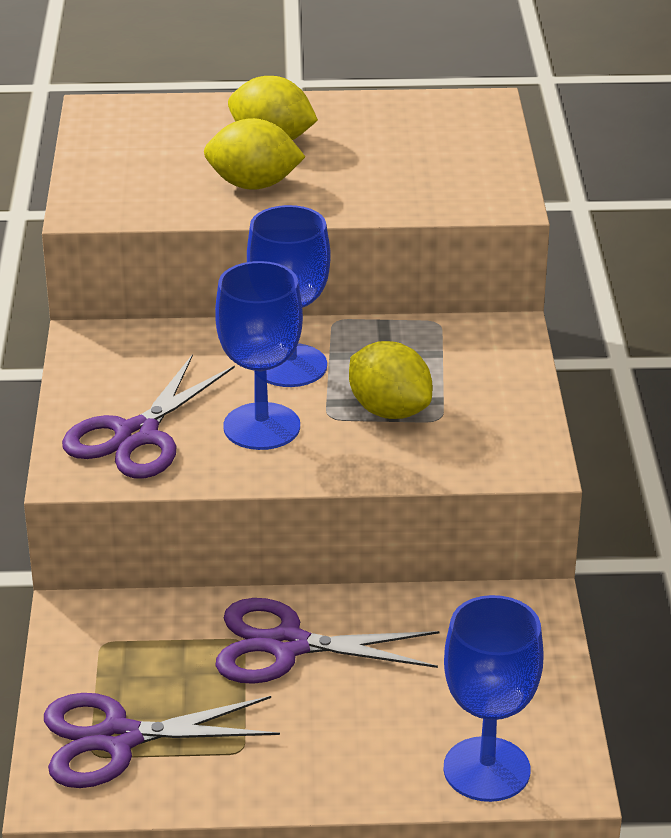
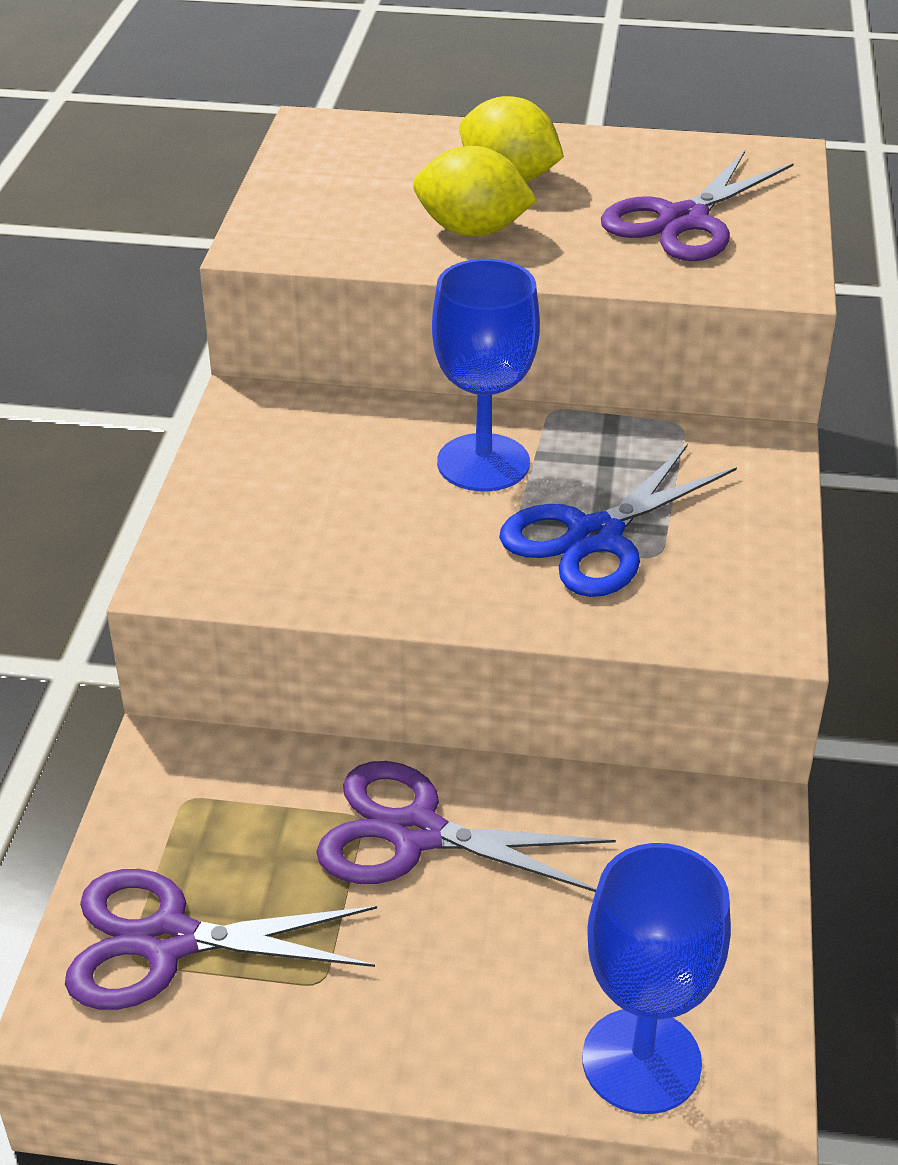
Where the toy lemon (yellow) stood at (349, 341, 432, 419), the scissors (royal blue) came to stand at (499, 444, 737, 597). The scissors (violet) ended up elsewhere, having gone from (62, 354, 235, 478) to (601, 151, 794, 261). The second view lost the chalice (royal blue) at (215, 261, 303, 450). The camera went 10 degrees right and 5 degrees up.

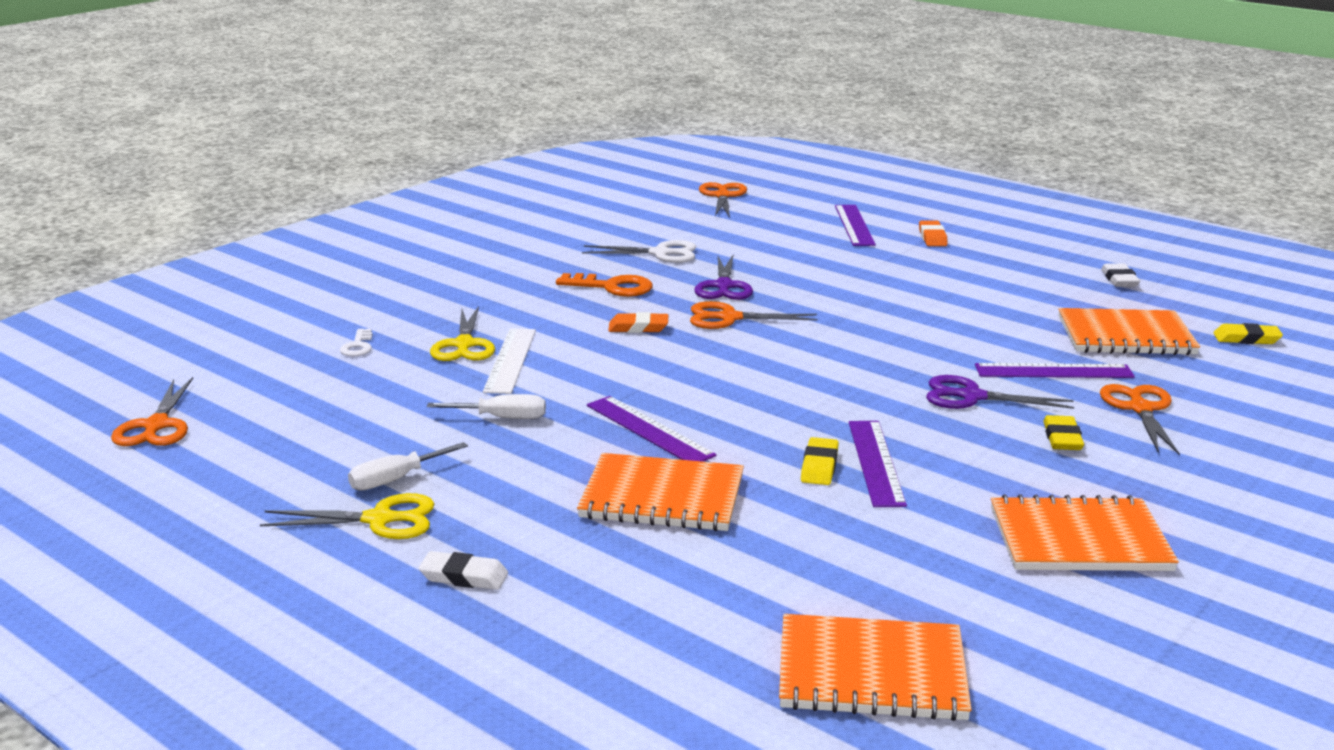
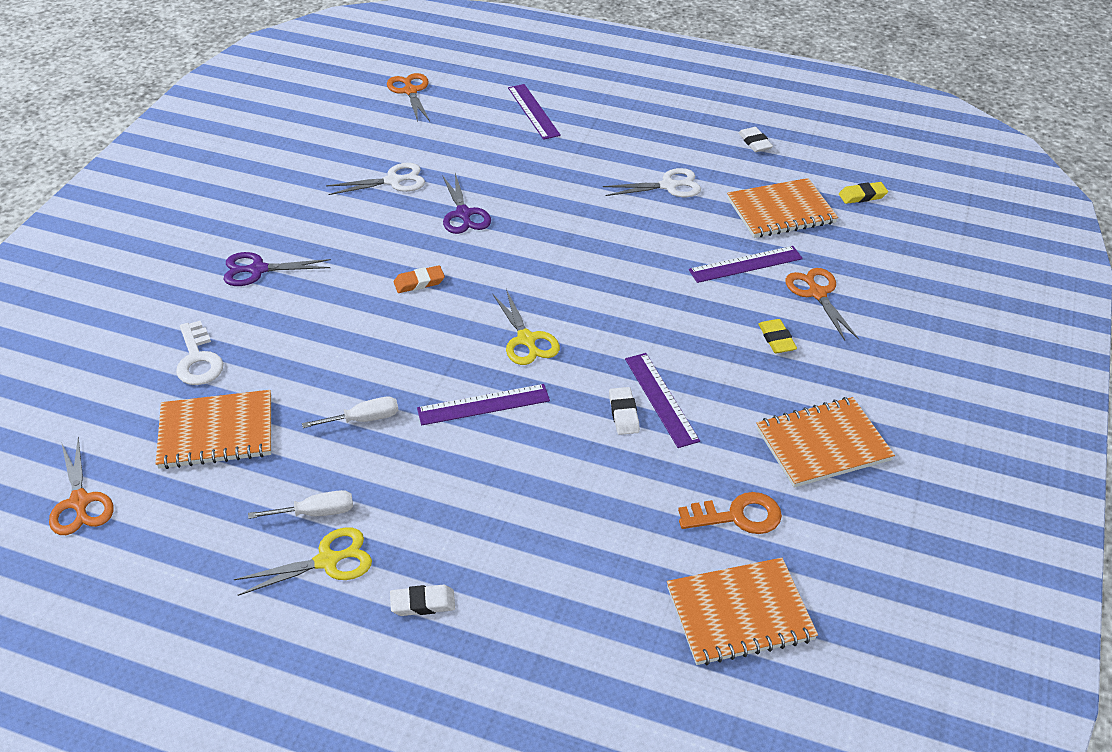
The notepad (orange) ended up elsewhere, having gone from (577, 453, 744, 531) to (156, 390, 271, 469). The size of the latchkey (snow-white) at (340, 329, 372, 356) changed by a factor of 1.71. The scissors (violet) ended up elsewhere, having gone from (926, 375, 1074, 409) to (223, 252, 331, 286). The flat screwdriver (snow-white) at (348, 442, 468, 491) ended up facing another way, 135 degrees counterclockwise from before. The ruler (violet) at (587, 396, 716, 462) ended up facing another way, 45 degrees counterclockwise from before. The scissors (yellow) ended up elsewhere, having gone from (430, 306, 495, 361) to (492, 289, 560, 365). The second view gained the scissors (snow-white) at (603, 168, 701, 197). What was the pencil eraser (yellow) at (801, 437, 839, 485) turned into the pencil eraser (snow-white) at (609, 387, 640, 435). The latchkey (orange) ended up elsewhere, having gone from (556, 273, 652, 297) to (678, 492, 782, 534). The second view lost the ruler (snow-white) at (483, 328, 536, 394). The second view lost the scissors (orange) at (690, 301, 818, 329). The second view lost the pencil eraser (orange) at (919, 221, 948, 246). The camera went 20 degrees left and 20 degrees up.

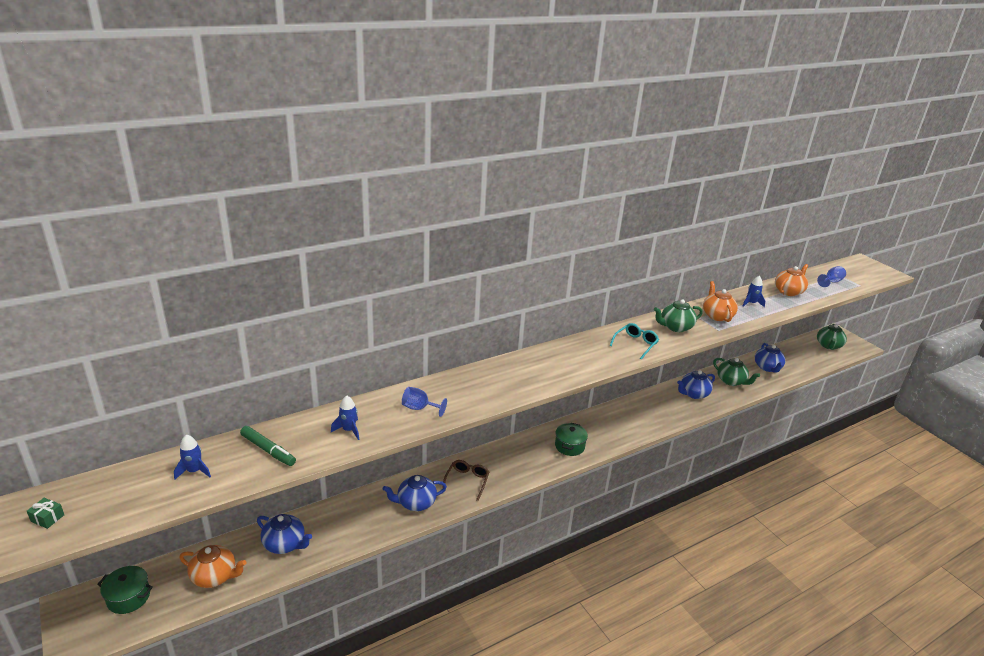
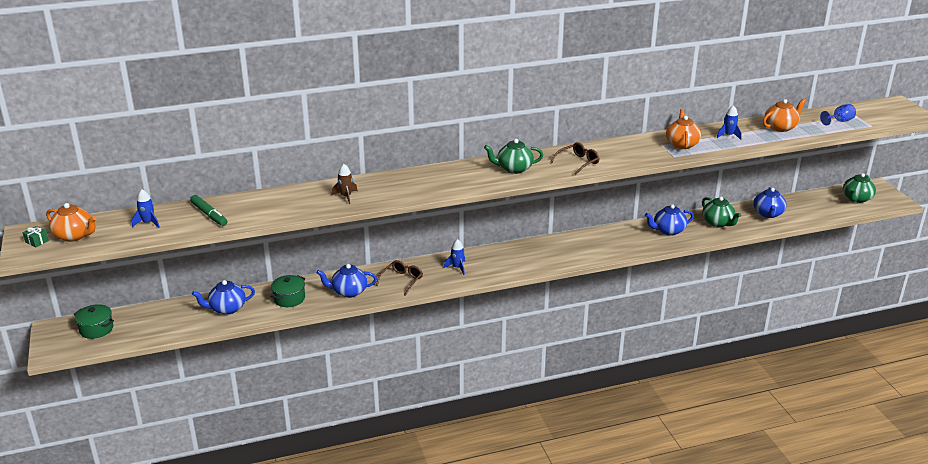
The teapot (orange) ended up elsewhere, having gone from (180, 545, 246, 588) to (46, 203, 97, 242). The teapot (royal blue) at (257, 514, 312, 554) ended up facing another way, 120 degrees clockwise from before. The stockpot (emerald) ended up elsewhere, having gone from (555, 423, 588, 456) to (271, 275, 305, 307). Where the chalice (royal blue) stood at (402, 387, 447, 417), the spaceship (dark brown) came to stand at (331, 164, 358, 204). The spaceship (royal blue) ended up elsewhere, having gone from (331, 396, 359, 440) to (444, 239, 465, 275). The teapot (emerald) ended up elsewhere, having gone from (654, 299, 703, 332) to (484, 139, 543, 174). What was the glasses (turquoise) at (609, 323, 659, 360) turned into the glasses (dark brown) at (550, 142, 600, 175). The camera went 15 degrees right and 0 degrees up.

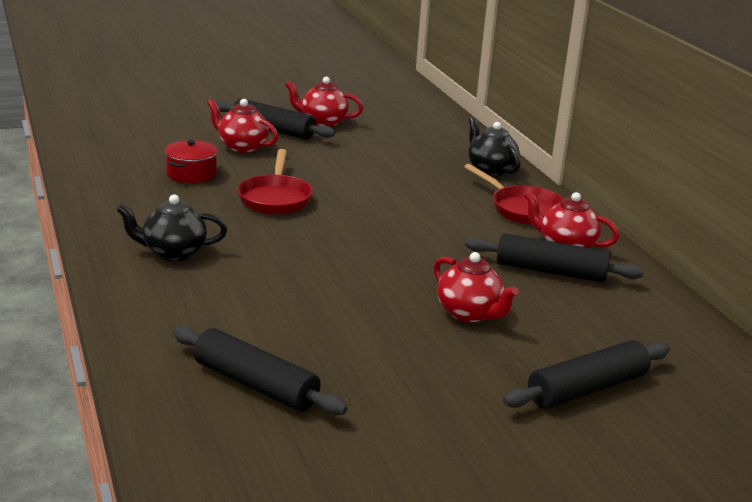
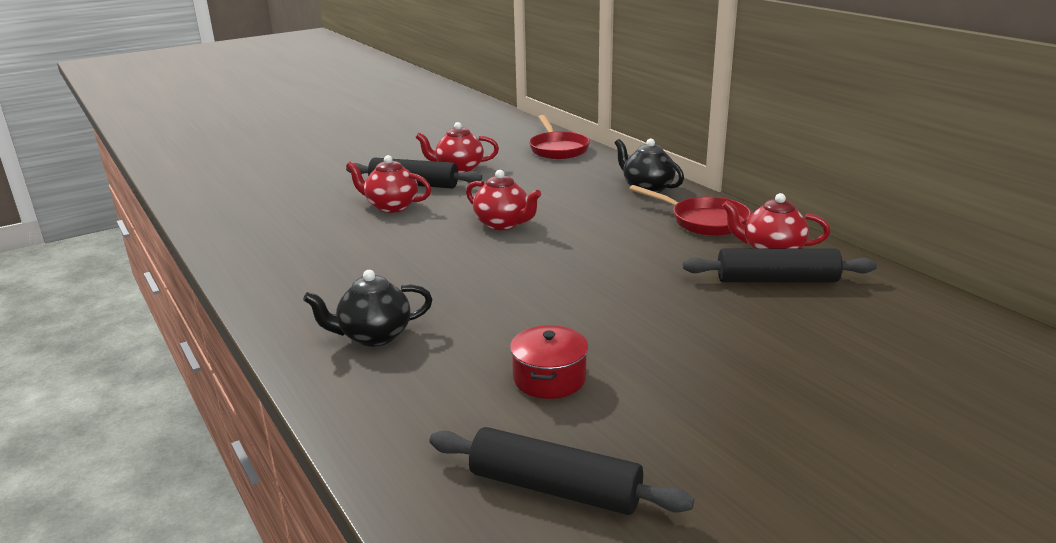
The teapot (scarlet) ended up elsewhere, having gone from (434, 252, 519, 323) to (466, 170, 541, 230). The stockpot (scarlet) ended up elsewhere, having gone from (165, 140, 218, 184) to (510, 325, 588, 399). The frying pan (scarlet) ended up elsewhere, having gone from (237, 149, 313, 214) to (529, 115, 590, 159). The second view lost the dough roller (black) at (503, 340, 670, 409). The camera went 10 degrees left and 0 degrees up.

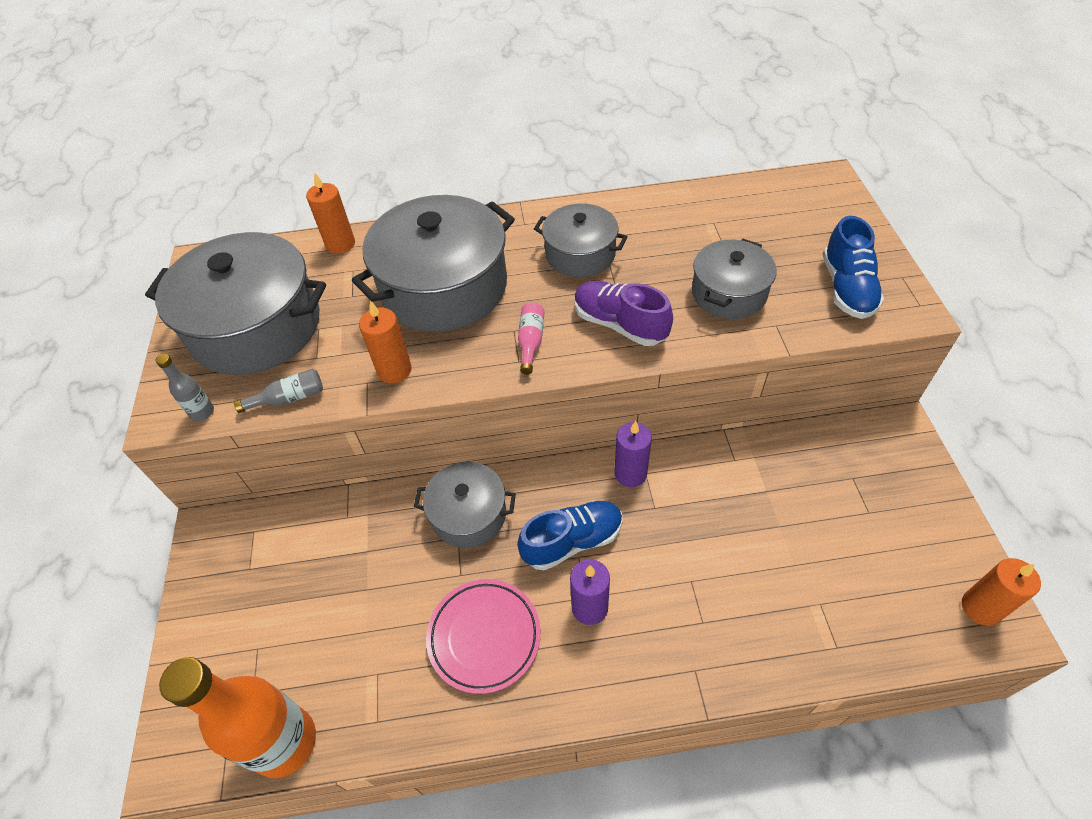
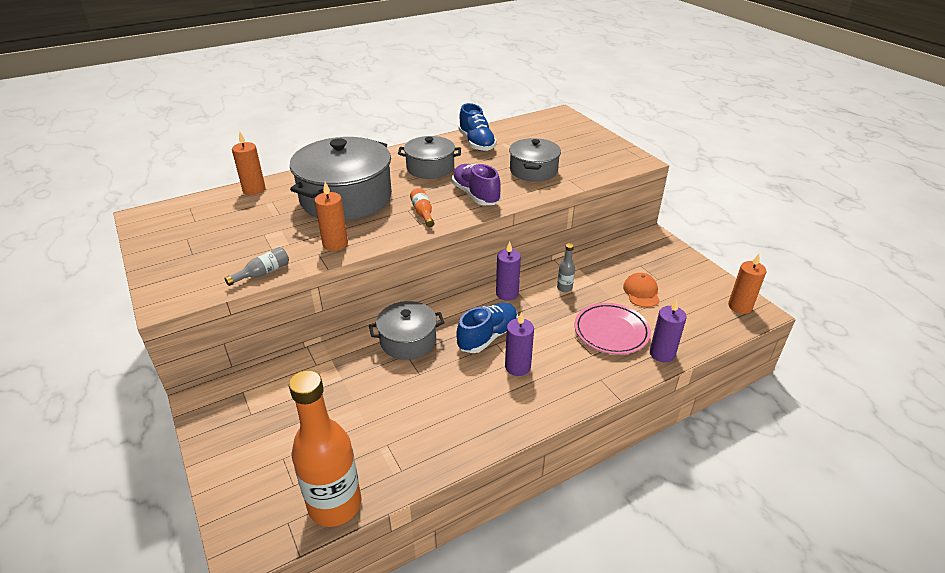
What was the flask (rosy) at (518, 302, 545, 375) turned into the flask (orange) at (410, 188, 434, 227). The shoe (violet) at (574, 281, 673, 346) ended up facing another way, 45 degrees clockwise from before. The shoe (royal blue) ended up elsewhere, having gone from (823, 216, 884, 319) to (458, 103, 497, 151). The flask (grey) ended up elsewhere, having gone from (156, 354, 214, 421) to (557, 243, 575, 292). The flat dish (rosy) ended up elsewhere, having gone from (426, 579, 541, 694) to (575, 303, 651, 354). The second view gained the cap (orange) at (623, 273, 660, 307). The second view gained the wax candle (violet) at (650, 299, 686, 362). The second view lost the stockpot (grey) at (145, 232, 326, 375). The camera went 25 degrees left and 15 degrees down.

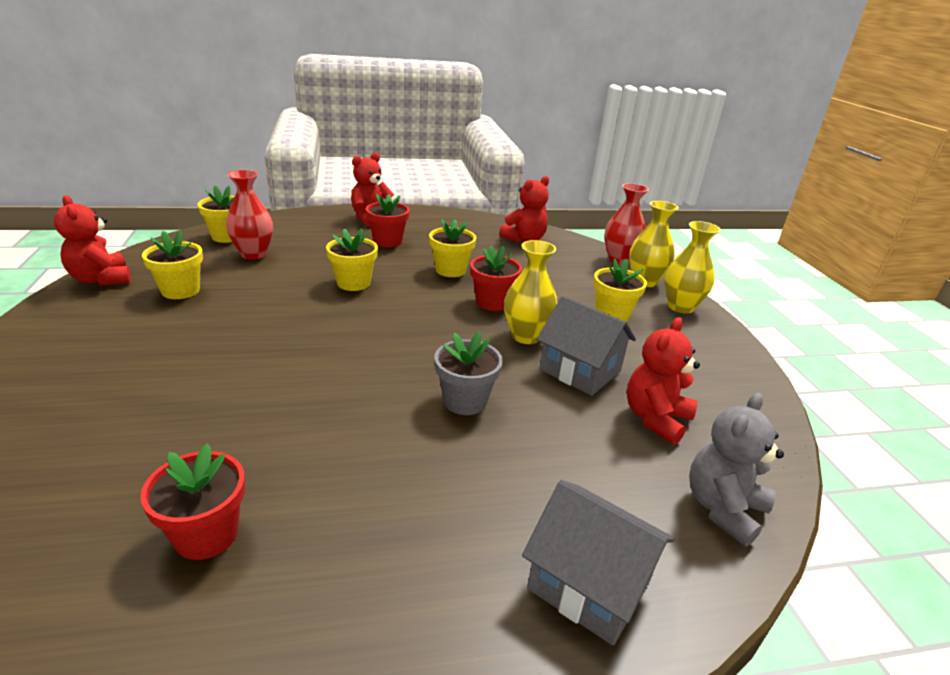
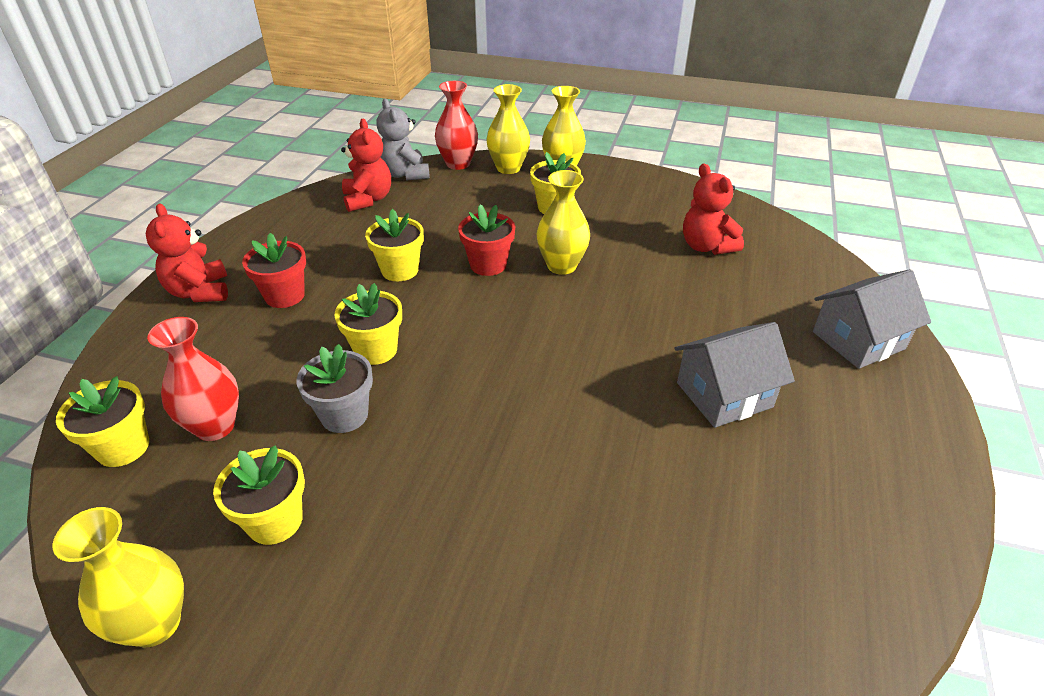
Where the teddy bear (scarlet) stood at (54, 195, 131, 286), the flower vase (yellow) came to stand at (53, 507, 184, 647). The potted plant (grey) ended up elsewhere, having gone from (435, 331, 503, 415) to (297, 344, 373, 433). The teddy bear (grey) ended up elsewhere, having gone from (689, 393, 784, 547) to (376, 99, 430, 181). The toy house (grey) ended up elsewhere, having gone from (536, 296, 636, 396) to (674, 322, 795, 428). The second view lost the potted plant (scarlet) at (140, 443, 245, 560). The camera went 60 degrees left and 10 degrees up.

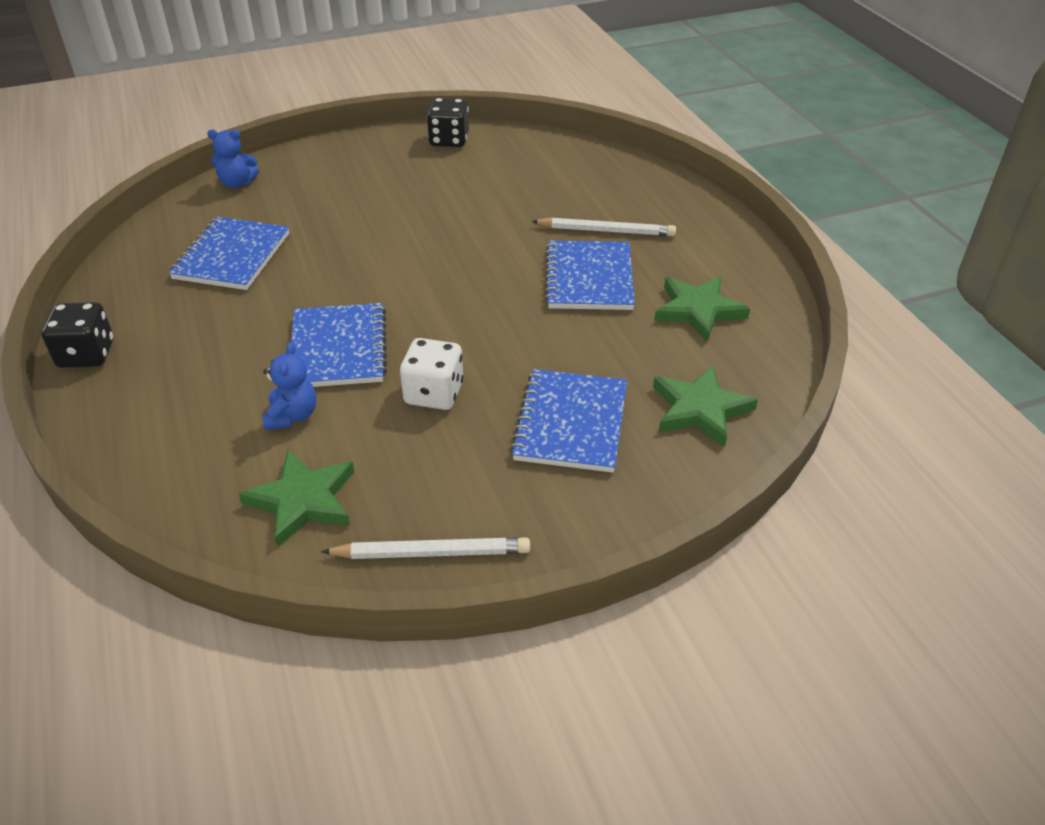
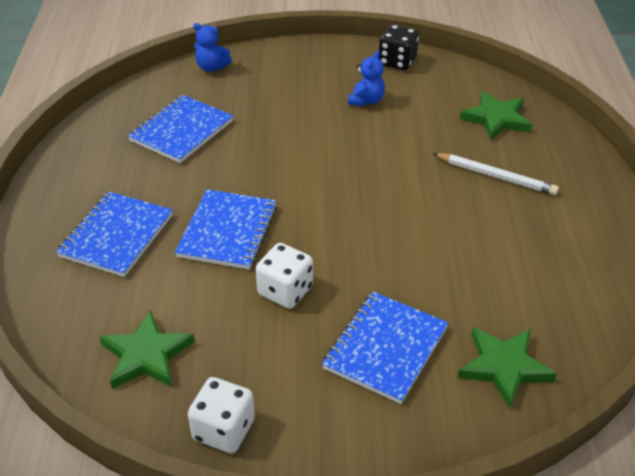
The notepad (royal blue) ended up elsewhere, having gone from (545, 241, 635, 310) to (56, 192, 173, 277). Where the pencil (snow-white) stood at (321, 537, 530, 559), the dice (snow-white) came to stand at (188, 377, 255, 453). The teddy bear (royal blue) ended up elsewhere, having gone from (262, 342, 316, 430) to (348, 50, 385, 106). The five-pointed star (emerald) ended up elsewhere, having gone from (654, 276, 750, 342) to (460, 91, 532, 141). The second view lost the dice (black) at (41, 302, 114, 368). The camera went 20 degrees right and 0 degrees up.

